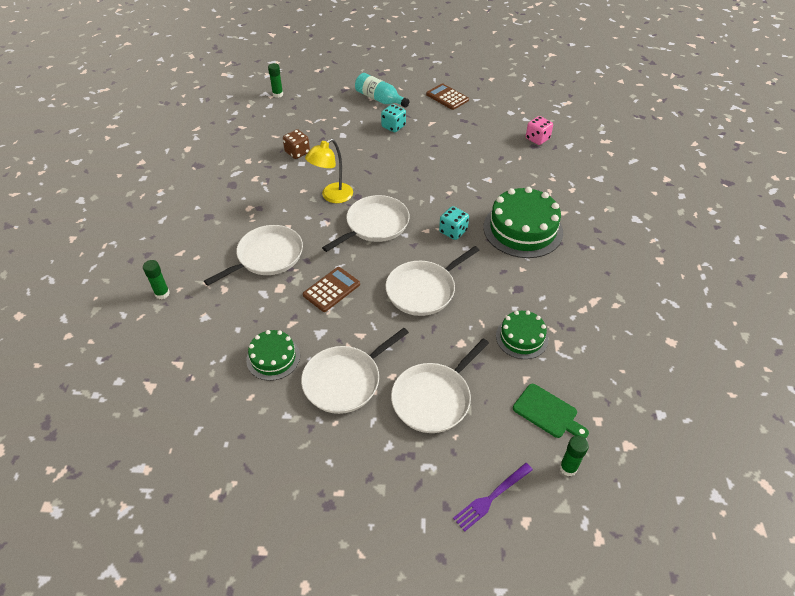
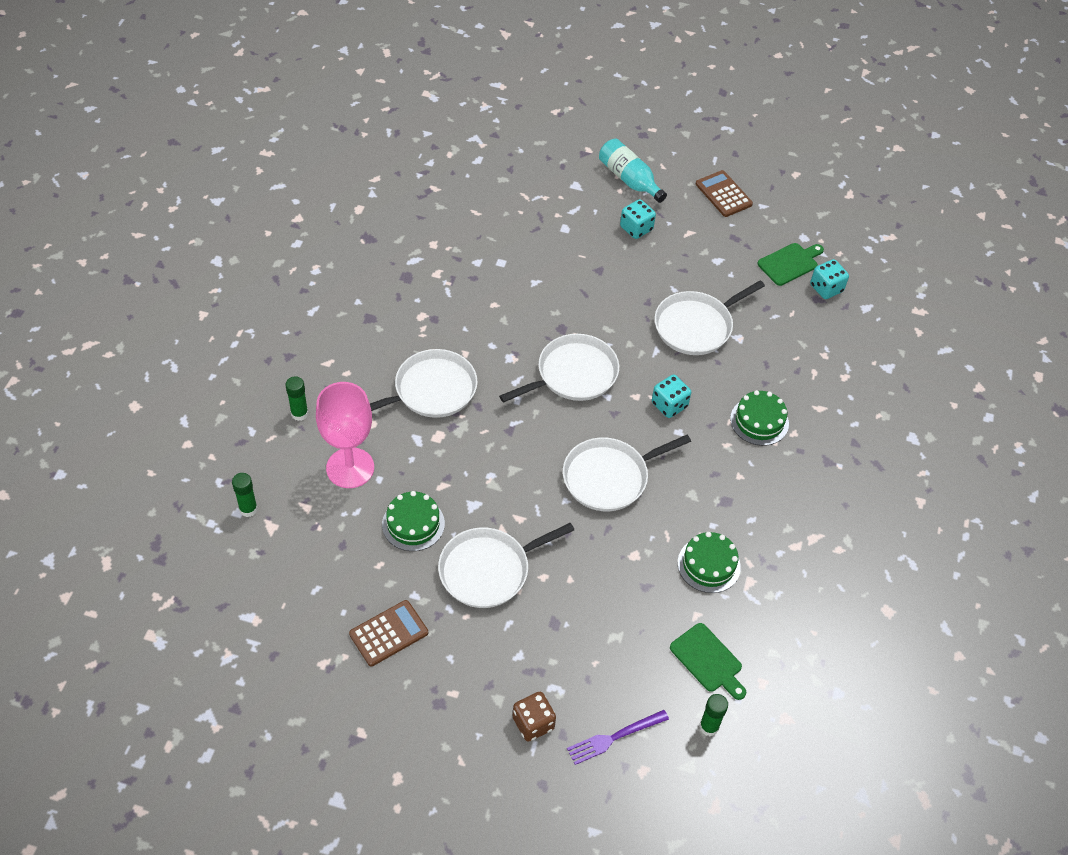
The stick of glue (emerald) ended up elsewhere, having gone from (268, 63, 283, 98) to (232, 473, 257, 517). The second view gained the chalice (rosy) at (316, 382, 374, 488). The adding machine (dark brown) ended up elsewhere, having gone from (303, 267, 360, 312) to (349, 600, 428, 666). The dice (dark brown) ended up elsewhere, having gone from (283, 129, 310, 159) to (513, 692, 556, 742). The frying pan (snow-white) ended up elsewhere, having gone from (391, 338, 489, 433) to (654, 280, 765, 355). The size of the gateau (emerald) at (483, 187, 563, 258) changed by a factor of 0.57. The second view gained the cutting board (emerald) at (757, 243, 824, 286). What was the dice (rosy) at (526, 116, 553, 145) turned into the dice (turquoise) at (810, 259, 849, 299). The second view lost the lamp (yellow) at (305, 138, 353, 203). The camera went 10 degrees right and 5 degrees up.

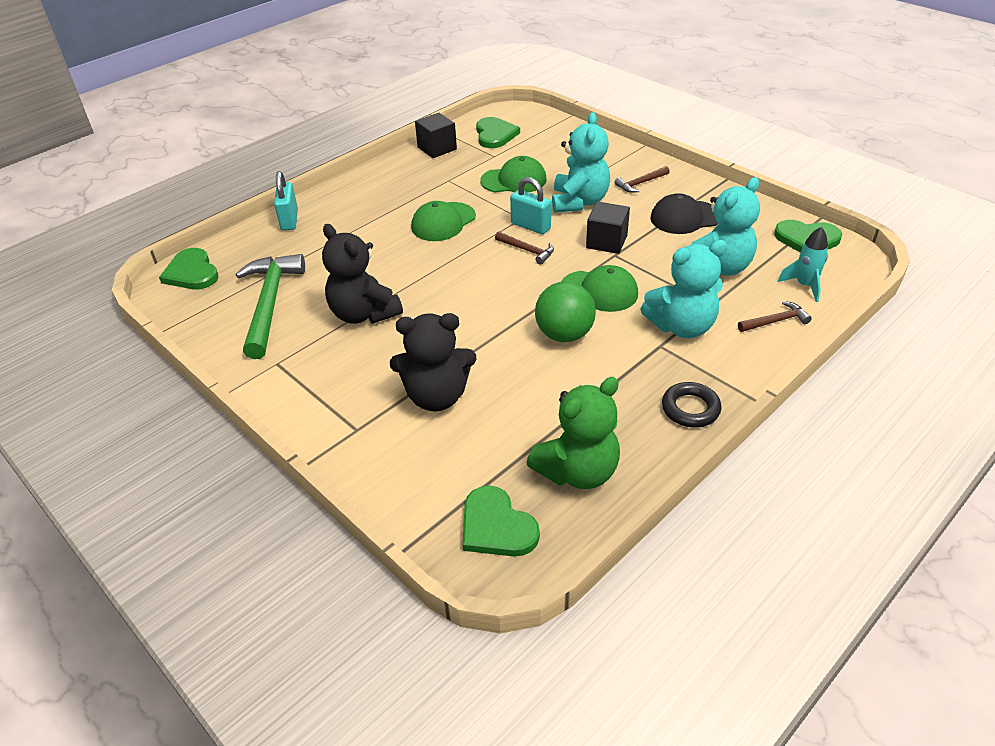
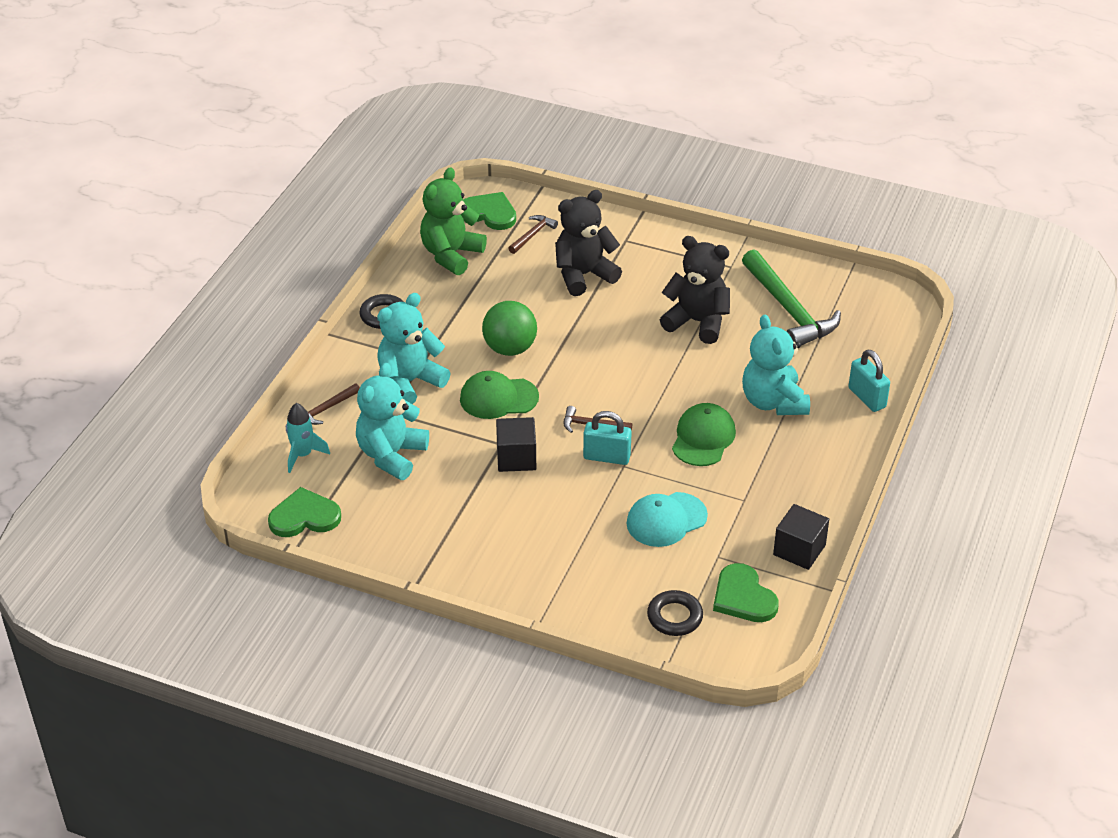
The hammer (dark brown) ended up elsewhere, having gone from (614, 166, 670, 193) to (508, 215, 558, 254). What was the cap (emerald) at (480, 156, 547, 192) turned into the cap (turquoise) at (626, 492, 708, 547). The second view gained the torus (black) at (647, 590, 703, 636). The teddy bear (turquoise) ended up elsewhere, having gone from (552, 112, 610, 213) to (742, 315, 810, 415). The second view lost the heart shape (emerald) at (159, 248, 218, 289). The second view lost the cap (black) at (651, 193, 718, 234). The camera went 155 degrees right and 0 degrees up.

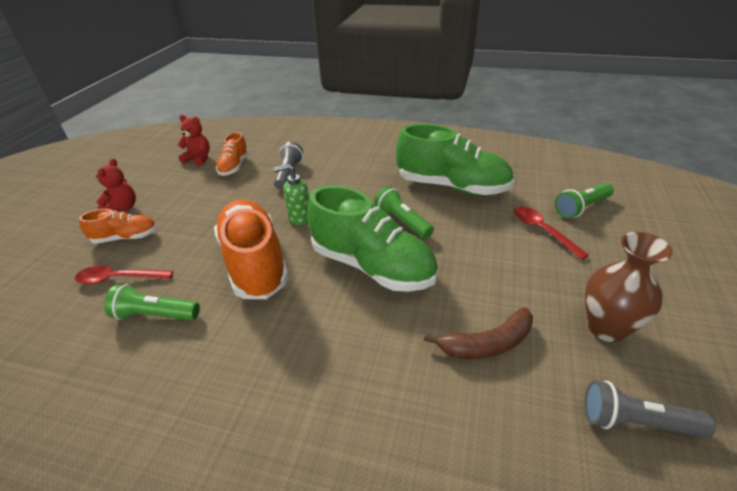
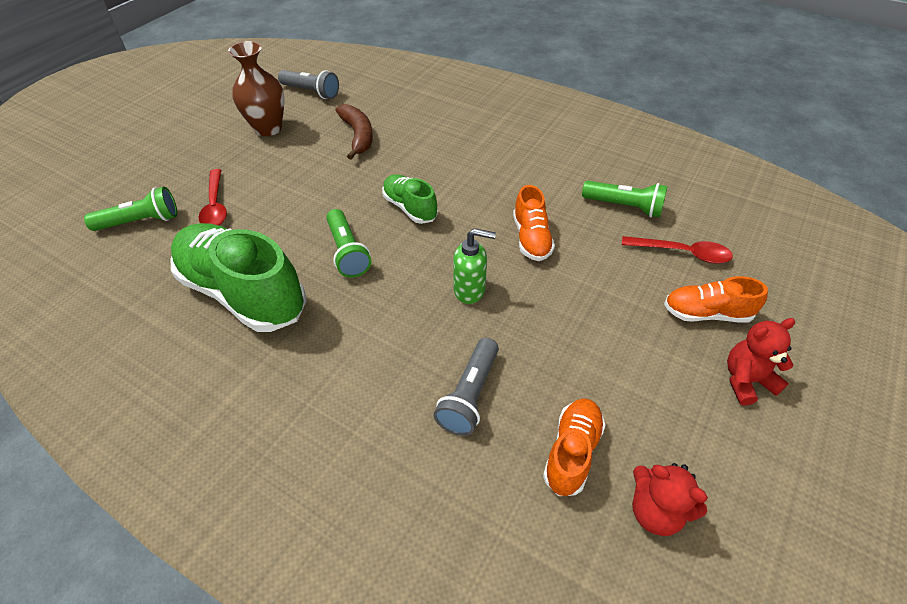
The toy banana (dark brown) at (424, 307, 533, 359) ended up facing another way, 75 degrees clockwise from before. The size of the shoe (emerald) at (307, 185, 438, 292) changed by a factor of 0.51. The size of the shoe (orange) at (214, 199, 289, 299) changed by a factor of 0.51. The teddy bear (scarlet) at (96, 158, 136, 212) ended up facing another way, 45 degrees clockwise from before. The camera went 165 degrees left and 10 degrees up.

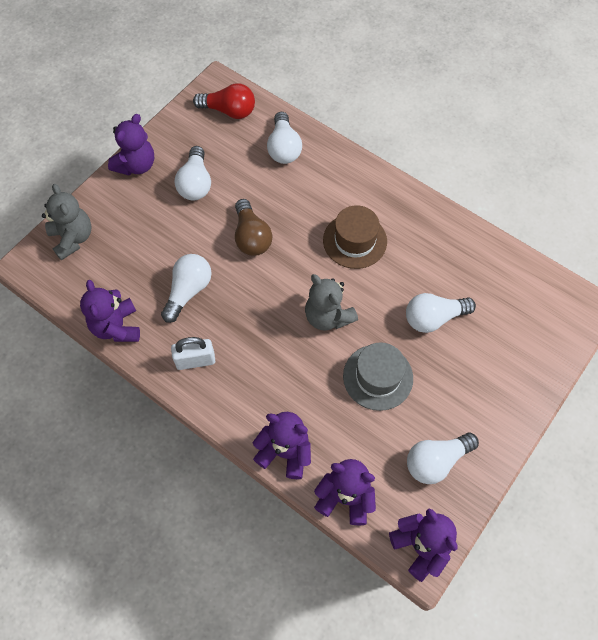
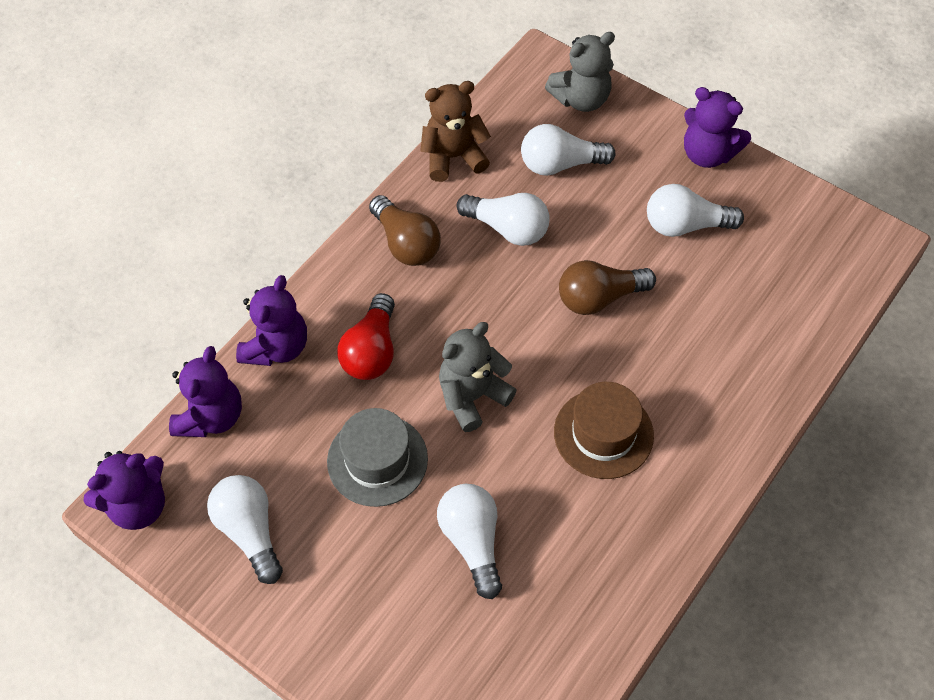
The bulb (scarlet) ended up elsewhere, having gone from (193, 83, 255, 119) to (337, 293, 395, 380). Where the padlock (snow-white) stood at (171, 337, 215, 370), the bulb (dark brown) came to stand at (369, 195, 441, 266). What was the teddy bear (violet) at (80, 280, 140, 342) turned into the teddy bear (dark brown) at (420, 81, 491, 182). The bulb (snow-white) ended up elsewhere, having gone from (267, 112, 302, 164) to (521, 124, 616, 176). The camera went 90 degrees right and 5 degrees down.

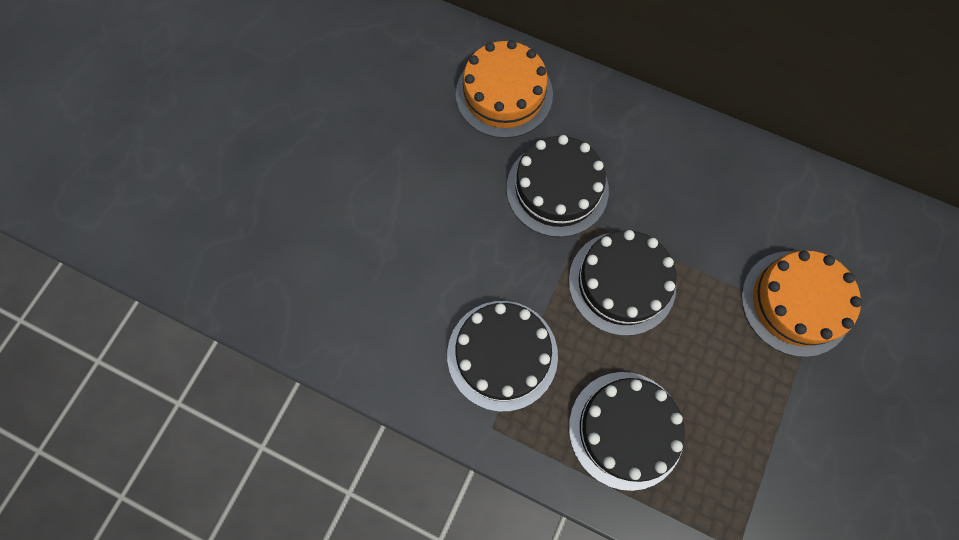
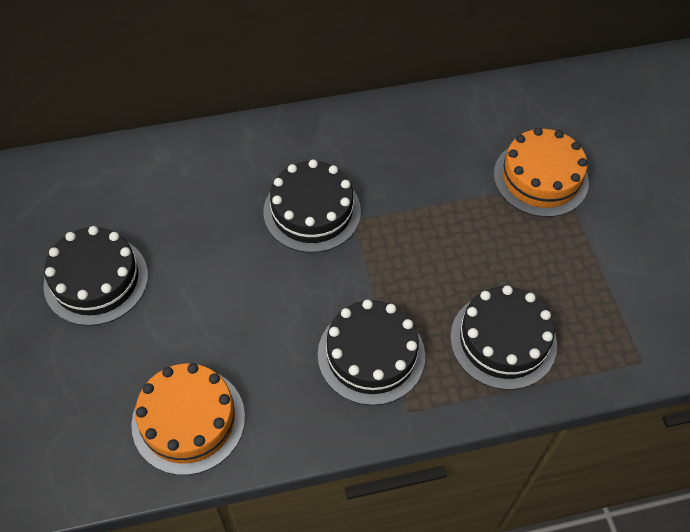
The gateau (black) ended up elsewhere, having gone from (569, 230, 677, 336) to (43, 226, 148, 326). The gateau (orange) ended up elsewhere, having gone from (456, 40, 553, 138) to (131, 363, 245, 475). The camera went 40 degrees left and 15 degrees down.

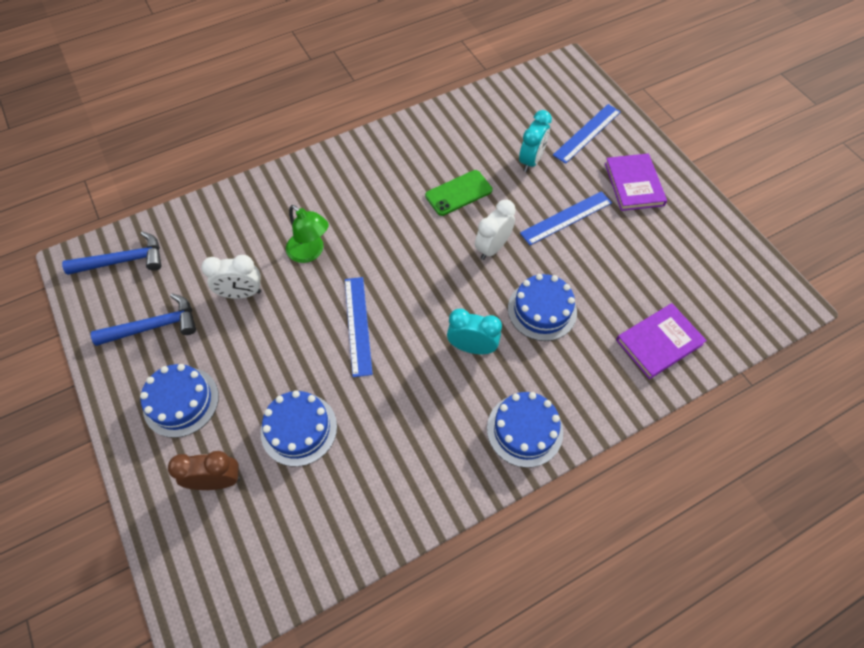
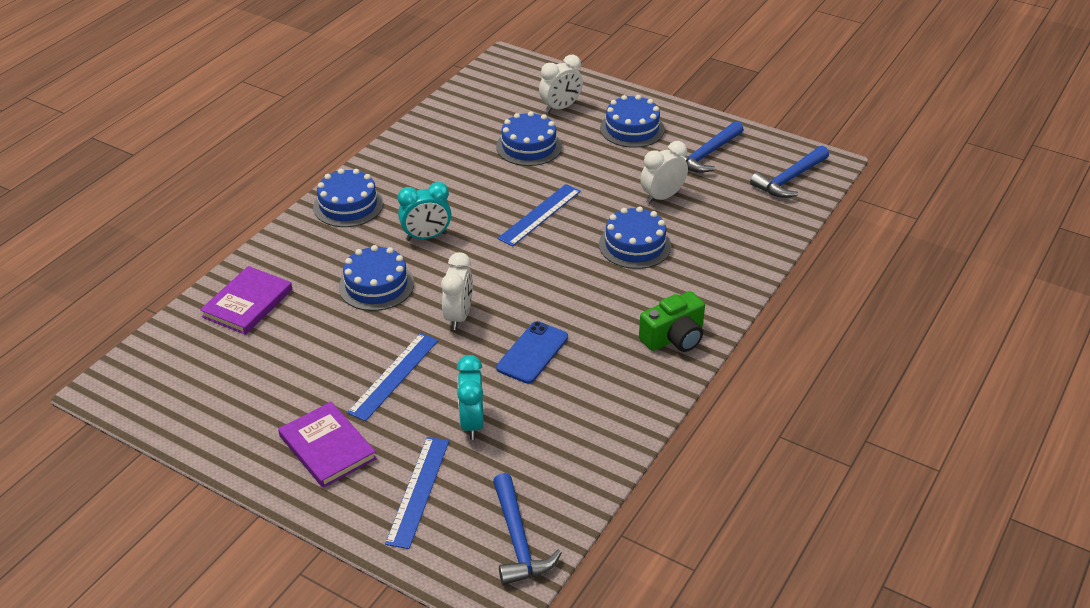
The second view gained the hammer (royal blue) at (493, 473, 562, 585). What was the smartphone (emerald) at (425, 170, 492, 216) turned into the smartphone (royal blue) at (496, 321, 568, 384). The ruler (royal blue) at (345, 277, 373, 377) ended up facing another way, 75 degrees clockwise from before. What was the clock (dark brown) at (168, 451, 240, 490) turned into the clock (snow-white) at (539, 54, 583, 113). Where the lamp (emerald) stood at (286, 205, 329, 263), the gateau (royal blue) came to stand at (599, 206, 671, 269). The second view gained the compact camera (emerald) at (639, 291, 705, 352). The camera went 150 degrees right and 20 degrees down.

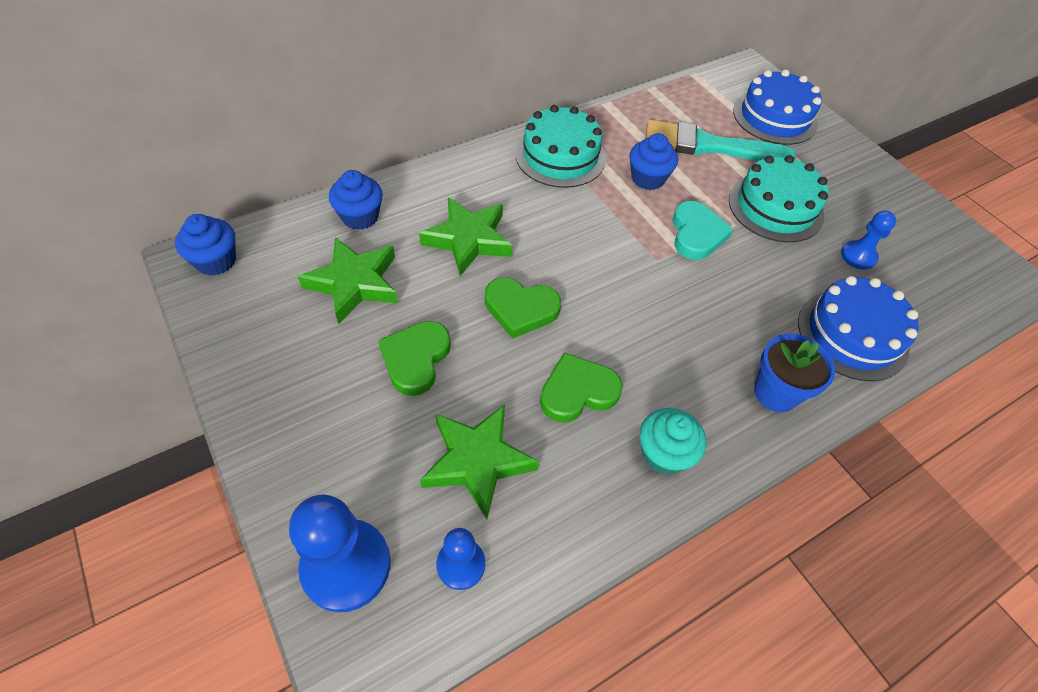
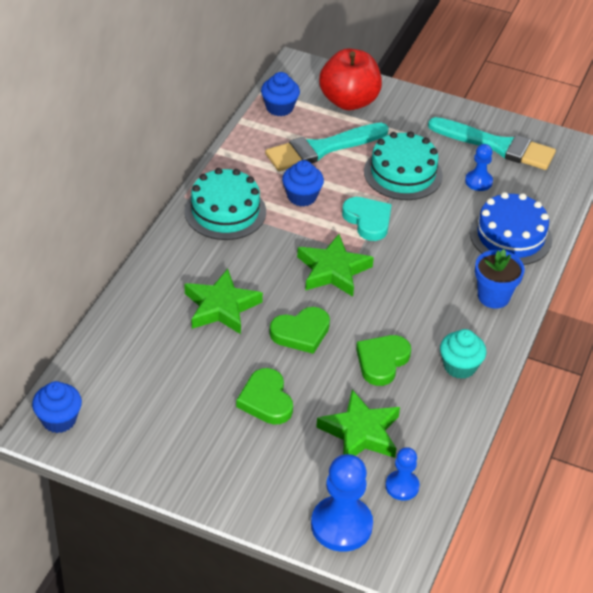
The cupcake (royal blue) ended up elsewhere, having gone from (329, 170, 383, 230) to (261, 72, 300, 116). The five-pointed star (emerald) ended up elsewhere, having gone from (298, 237, 398, 324) to (297, 234, 374, 297). Where the gateau (royal blue) stood at (733, 70, 822, 145), the apple fruit (scarlet) came to stand at (319, 48, 382, 110). The second view gained the paint brush (turquoise) at (428, 117, 556, 170). The camera went 35 degrees left and 10 degrees down.

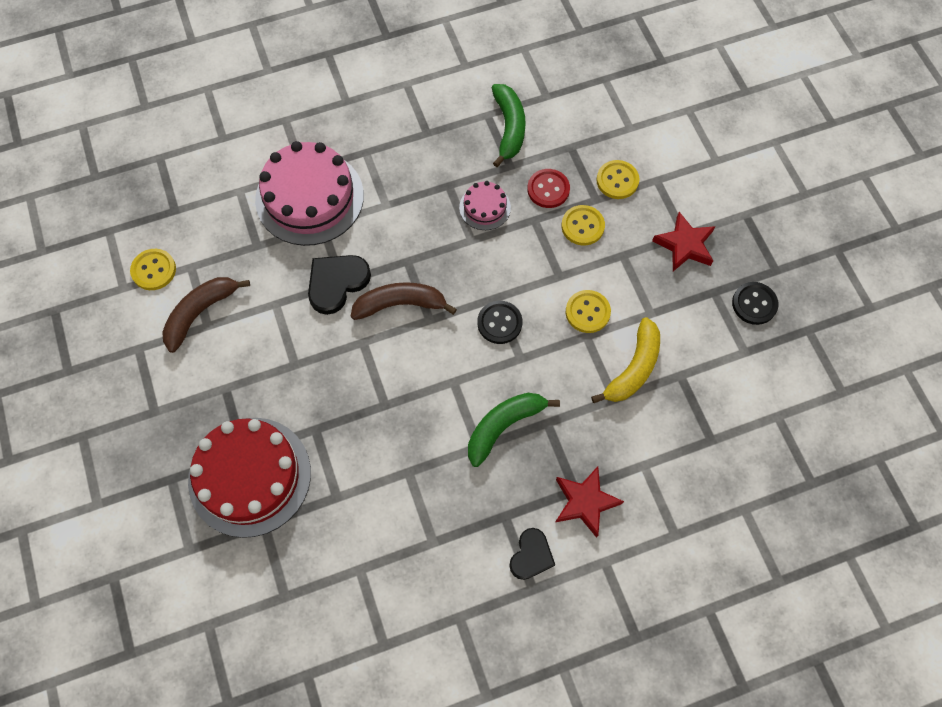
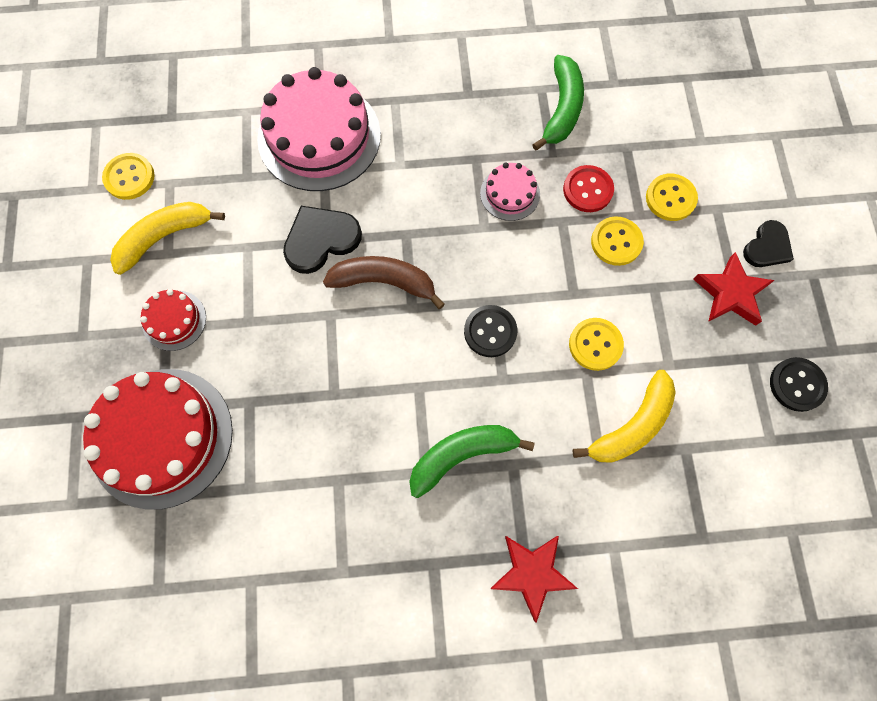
What was the toy banana (dark brown) at (162, 277, 250, 353) turned into the toy banana (yellow) at (110, 202, 225, 275). The second view gained the gateau (scarlet) at (140, 289, 206, 351). The heart shape (black) ended up elsewhere, having gone from (509, 528, 555, 580) to (743, 220, 794, 267). The camera went 15 degrees right and 5 degrees up.

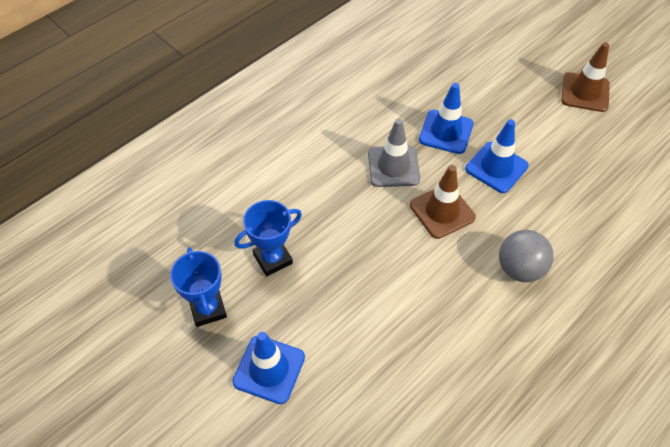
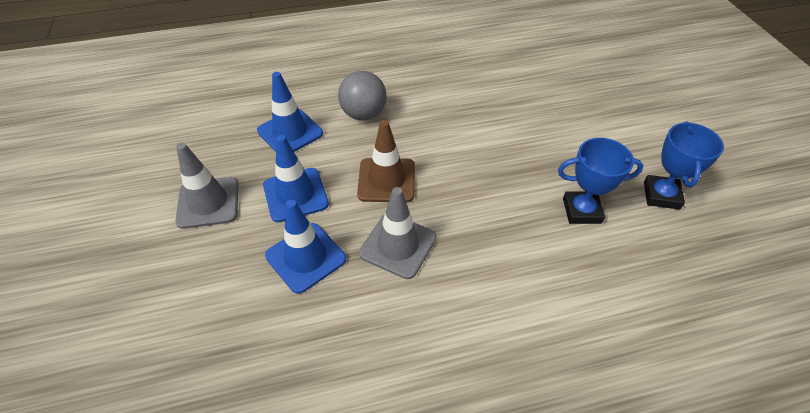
The second view gained the traffic cone (grey) at (175, 143, 239, 229). The traffic cone (royal blue) ended up elsewhere, having gone from (232, 332, 305, 404) to (257, 72, 323, 152). The second view lost the traffic cone (dark brown) at (561, 42, 610, 112). The camera went 150 degrees left and 5 degrees down.

